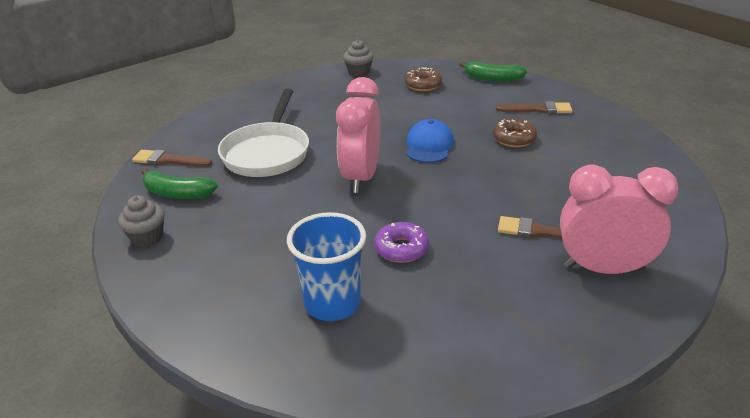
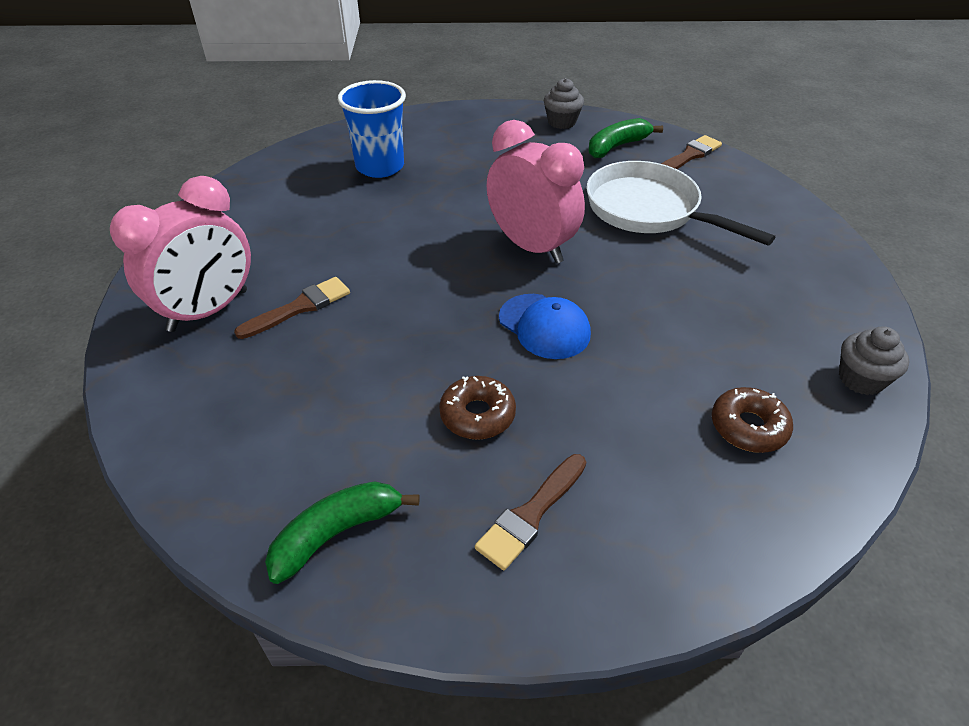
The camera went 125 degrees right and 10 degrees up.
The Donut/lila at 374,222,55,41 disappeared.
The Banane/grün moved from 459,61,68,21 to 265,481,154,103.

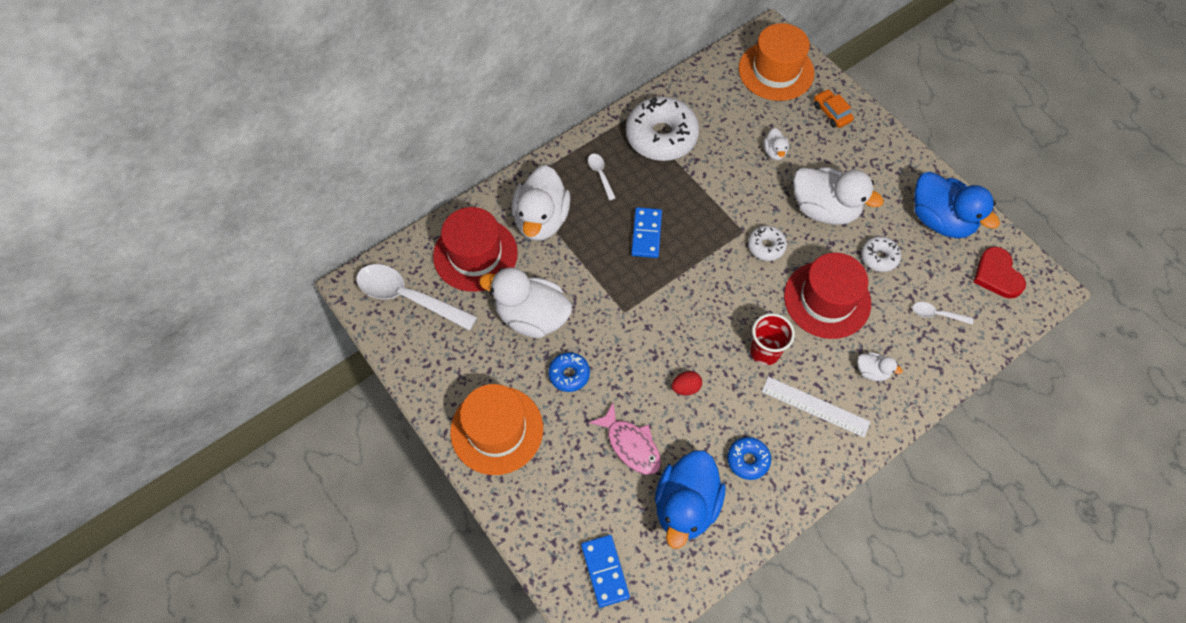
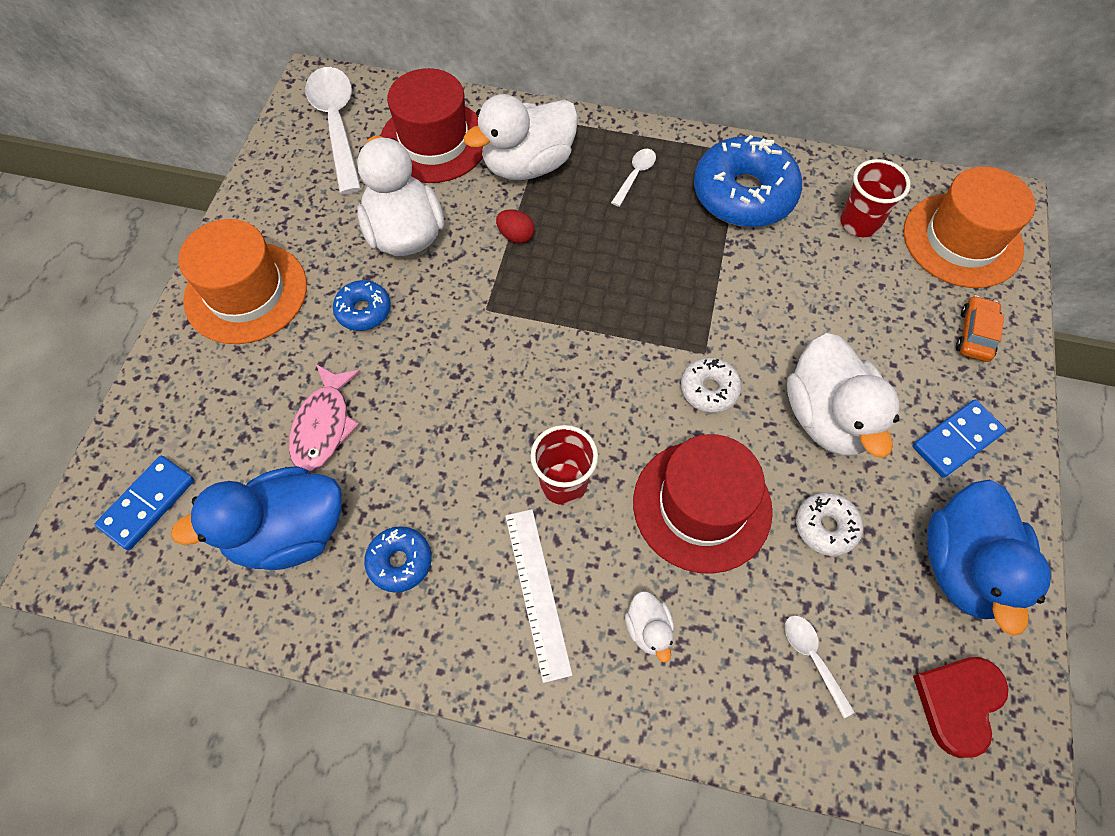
The camera went 50 degrees right and 0 degrees up.
The Donut/weiß at 626,96,73,65 became the Donut/blau at 694,135,108,92.
The Dominostein/blau moved from 631,207,31,51 to 913,400,93,78.
The Ei/rot moved from 671,371,31,25 to 496,209,39,34.
The Ente/weiß at 763,128,26,32 disappeared.
The Becher/rot at 840,159,71,78 appeared.

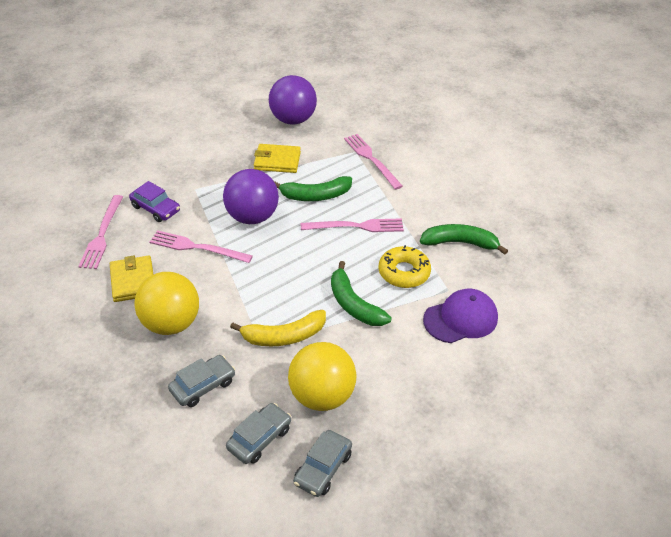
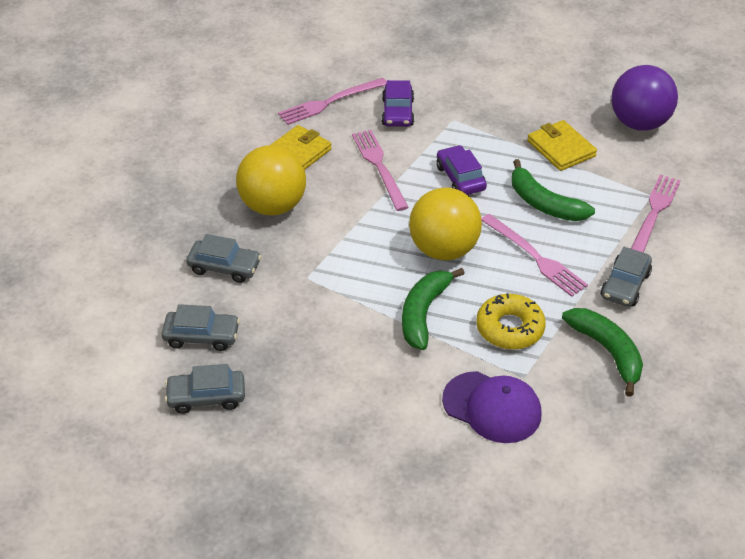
The camera went 55 degrees right and 0 degrees up.
The Ball/lila at 223,169,56,55 was replaced by the Auto/lila at 436,145,51,50.
The Banane/gelb at 230,310,96,36 disappeared.
The Ball/gelb moved from 288,342,69,69 to 409,188,73,72.
The Auto/grau at 601,247,51,60 appeared.

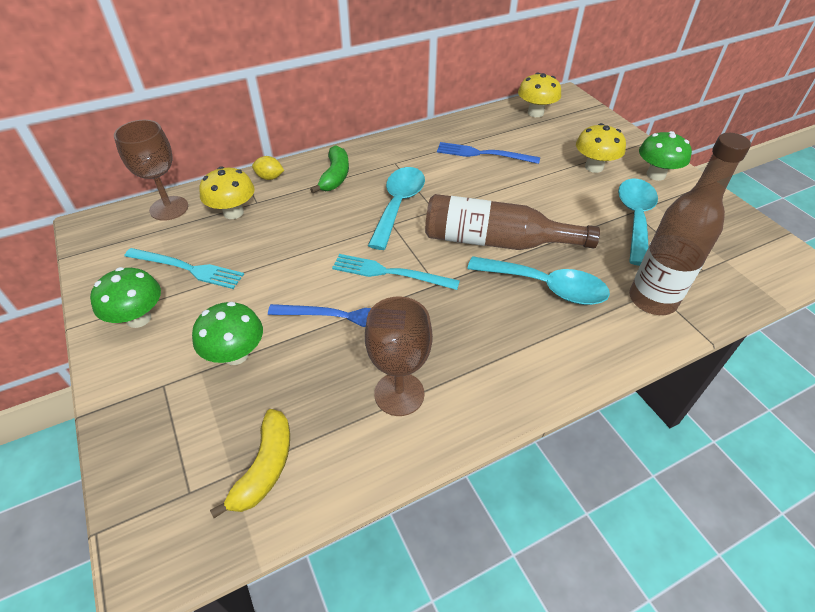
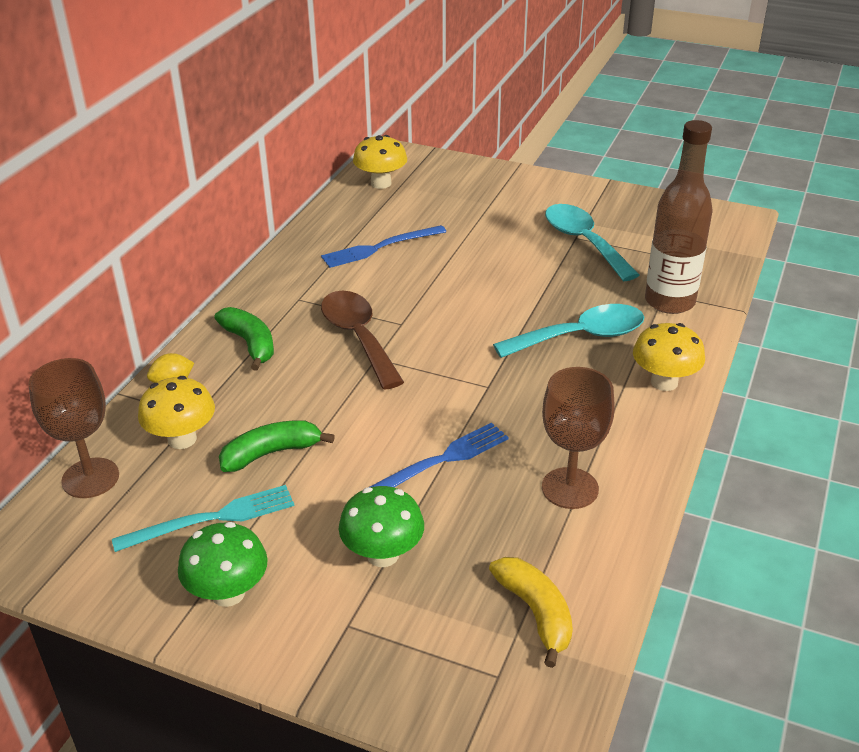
The camera went 40 degrees left and 10 degrees down.
The Gabel/türkis at 332,254,128,36 disappeared.
The Löffel/türkis at 368,167,57,83 became the Löffel/braun at 321,291,83,99.
The Flasche/braun at 425,194,175,56 disappeared.
The Pilz/gelb moved from 576,123,50,50 to 633,323,72,68.
The Pilz/grün at 639,131,53,50 disappeared.
The Banane/grün at 219,420,116,52 appeared.

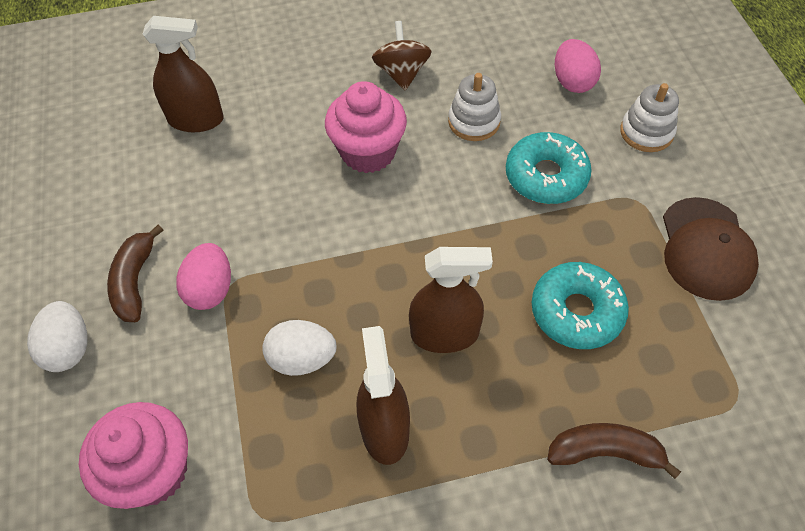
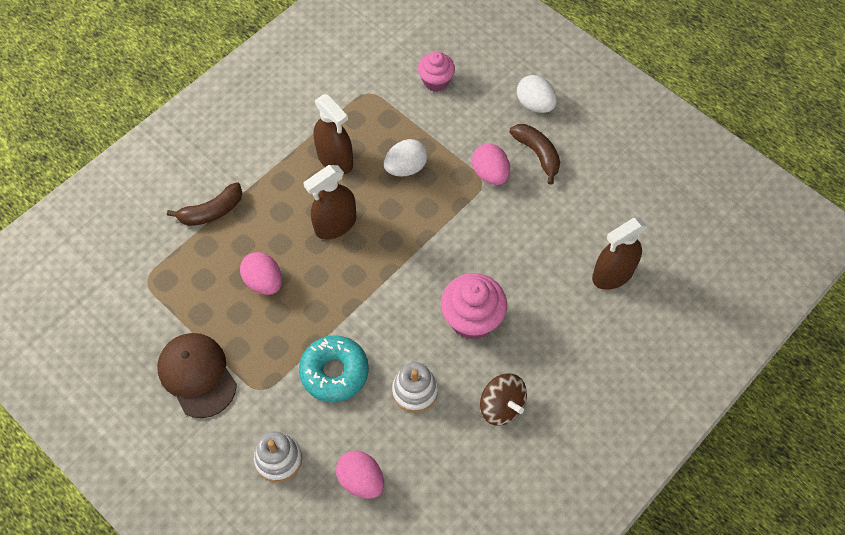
The camera went 145 degrees right and 5 degrees up.
The Muffin/rosa at 79,402,109,107 changed to 0.64 times the size.
The Donut/türkis at 531,262,98,87 was replaced by the Ei/rosa at 240,252,42,43.

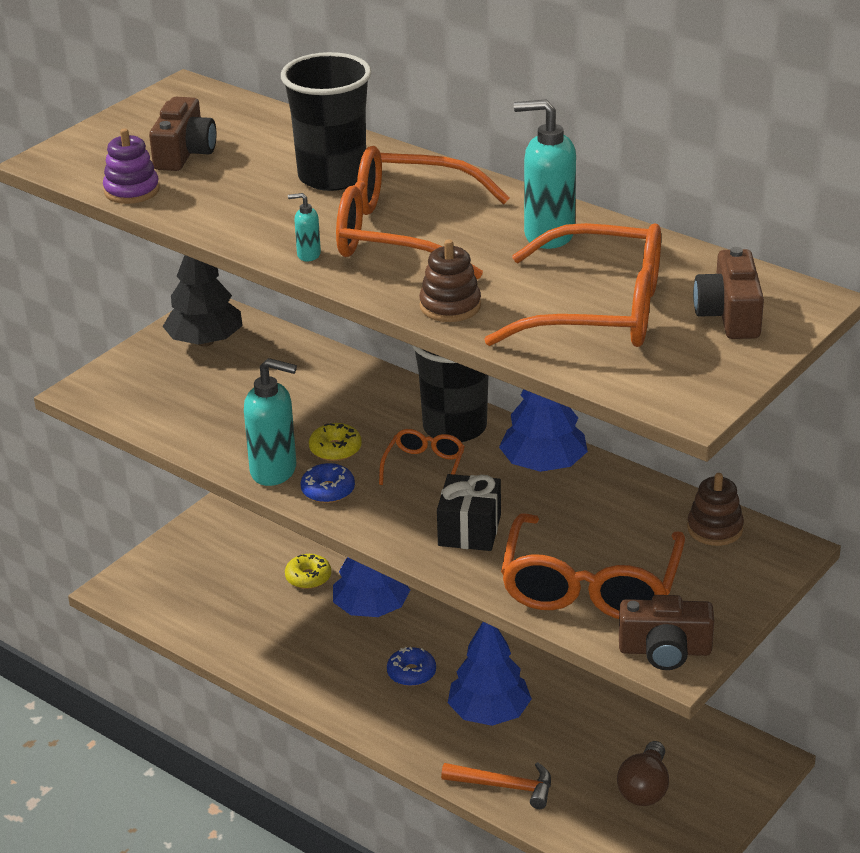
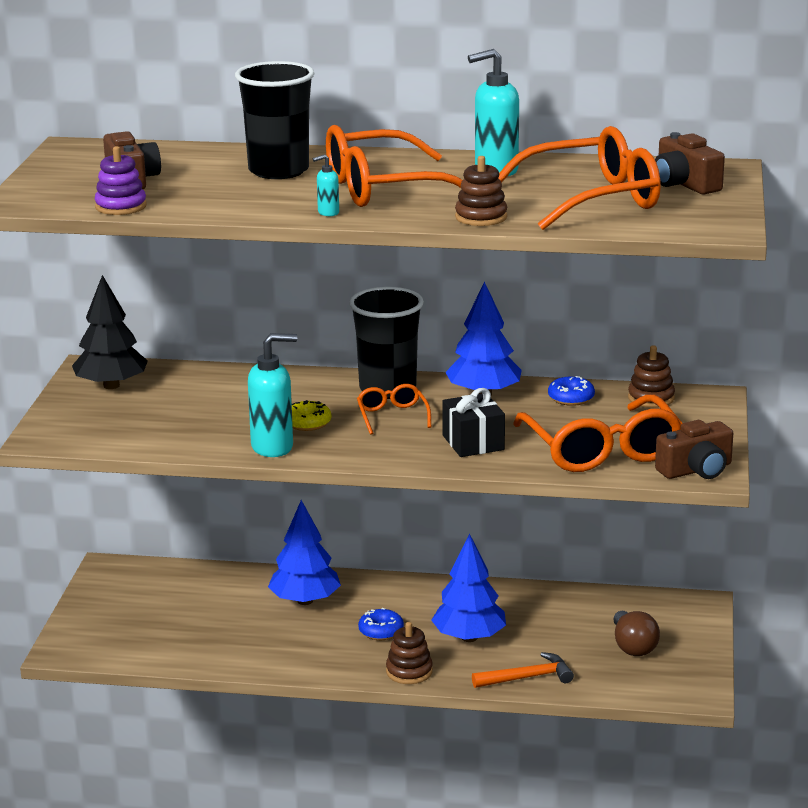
The camera went 30 degrees left and 10 degrees down.
The Donut/gelb at 285,554,46,35 disappeared.
The Donut/blau moved from 300,463,55,40 to 548,376,47,30.
The Stapelspielzeug/braun at 386,622,47,62 appeared.

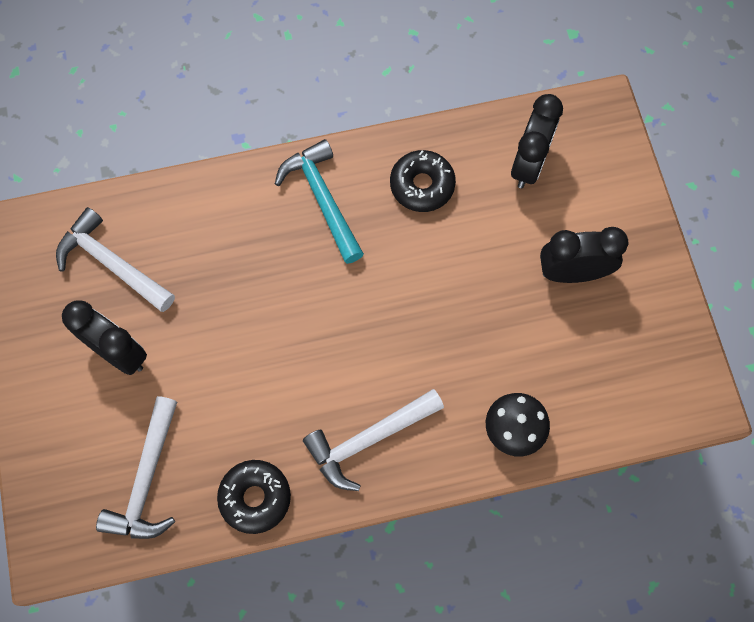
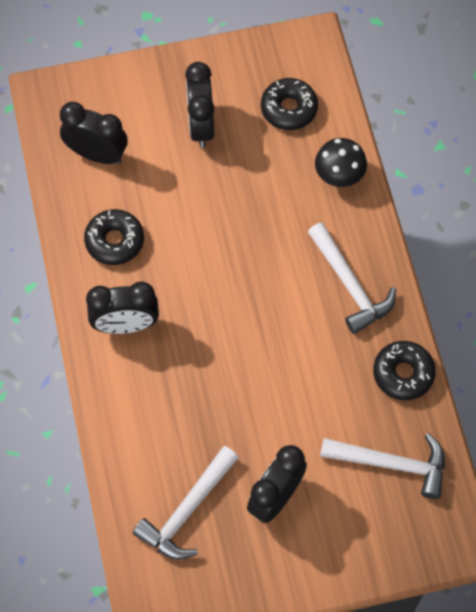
The camera went 90 degrees left and 5 degrees down.
The Hammer/türkis at 275,139,89,125 was replaced by the Wecker/schwarz at 86,281,73,53.
The Donut/schwarz at 261,78,57,52 appeared.

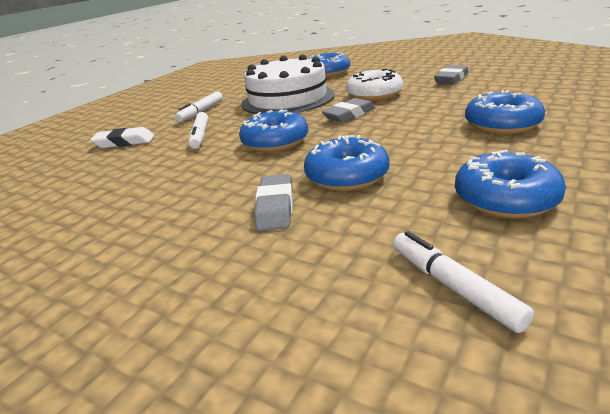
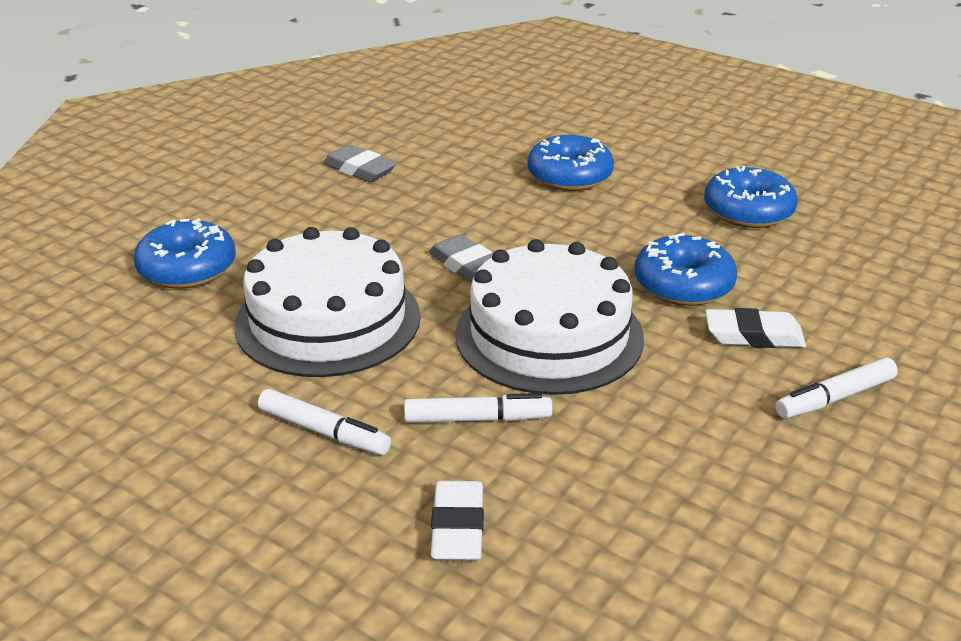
The camera went 90 degrees left and 5 degrees up.
The Donut/blau at 239,109,69,43 was replaced by the Kuchen/weiß at 455,239,189,156.
The Radiergummi/grau at 254,174,39,57 became the Radiergummi/weiß at 705,308,101,40.
The Donut/weiß at 346,69,57,32 disappeared.
The Filzstift/weiß moved from 393,231,141,102 to 775,358,123,61.

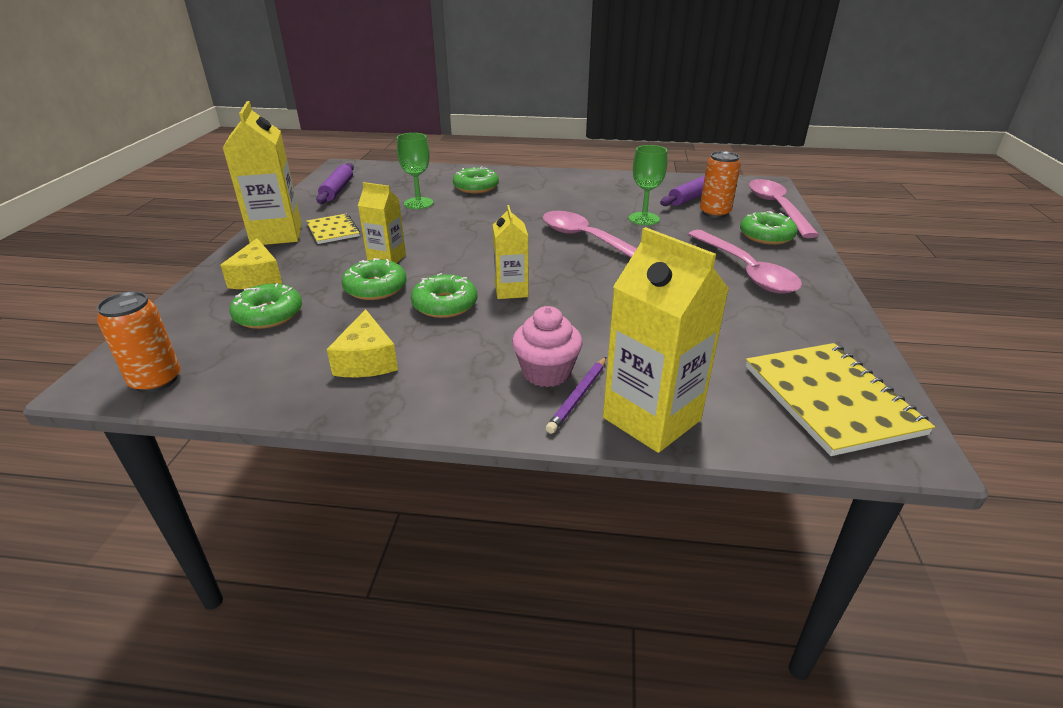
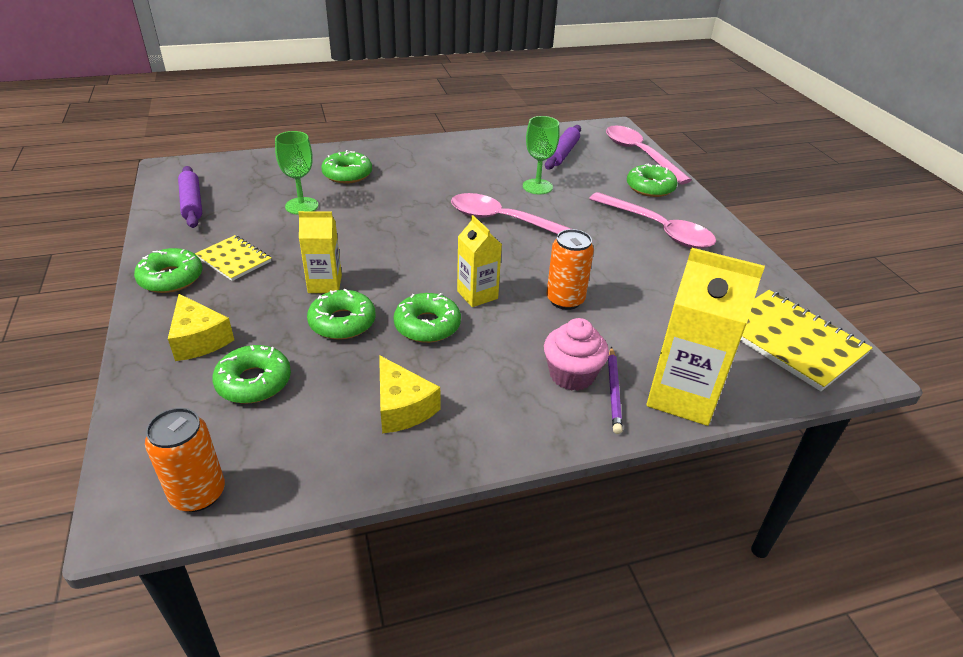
The camera went 25 degrees left and 5 degrees up.
The Getränkekarton/gelb at 223,101,78,144 was replaced by the Donut/grün at 134,248,68,45.
The Dose/orange moved from 700,151,41,67 to 546,229,48,81.

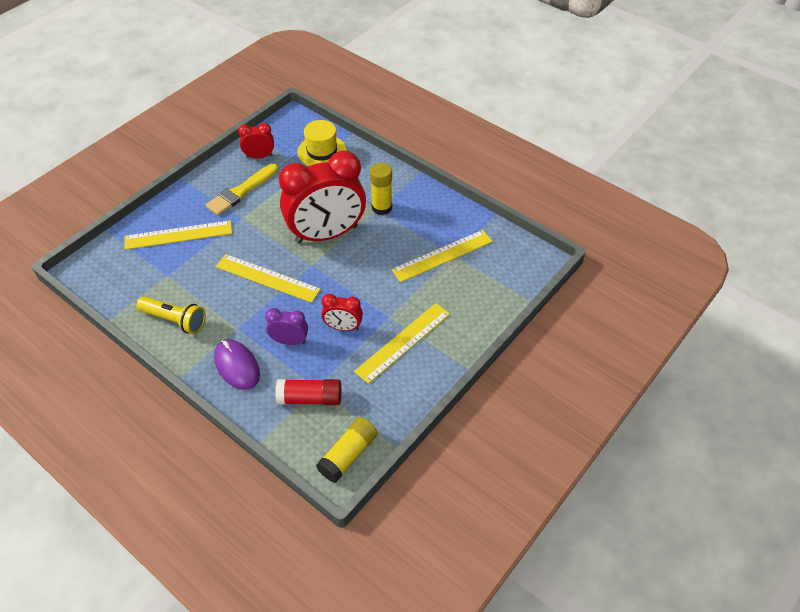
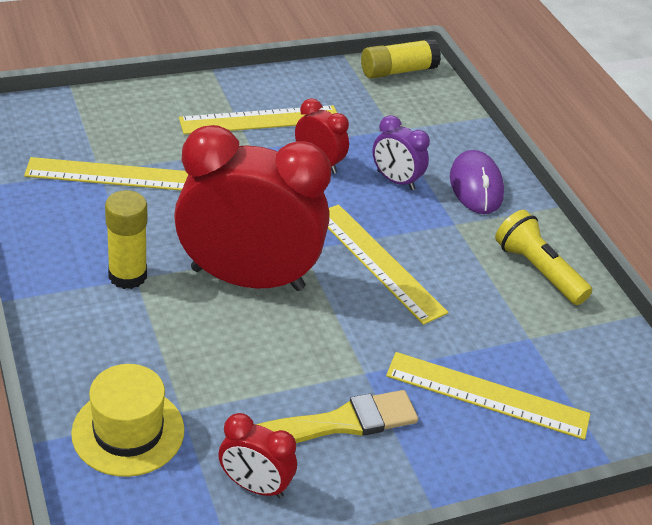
The camera went 155 degrees left and 10 degrees down.
The Klebestift/rot at 275,379,66,26 disappeared.

